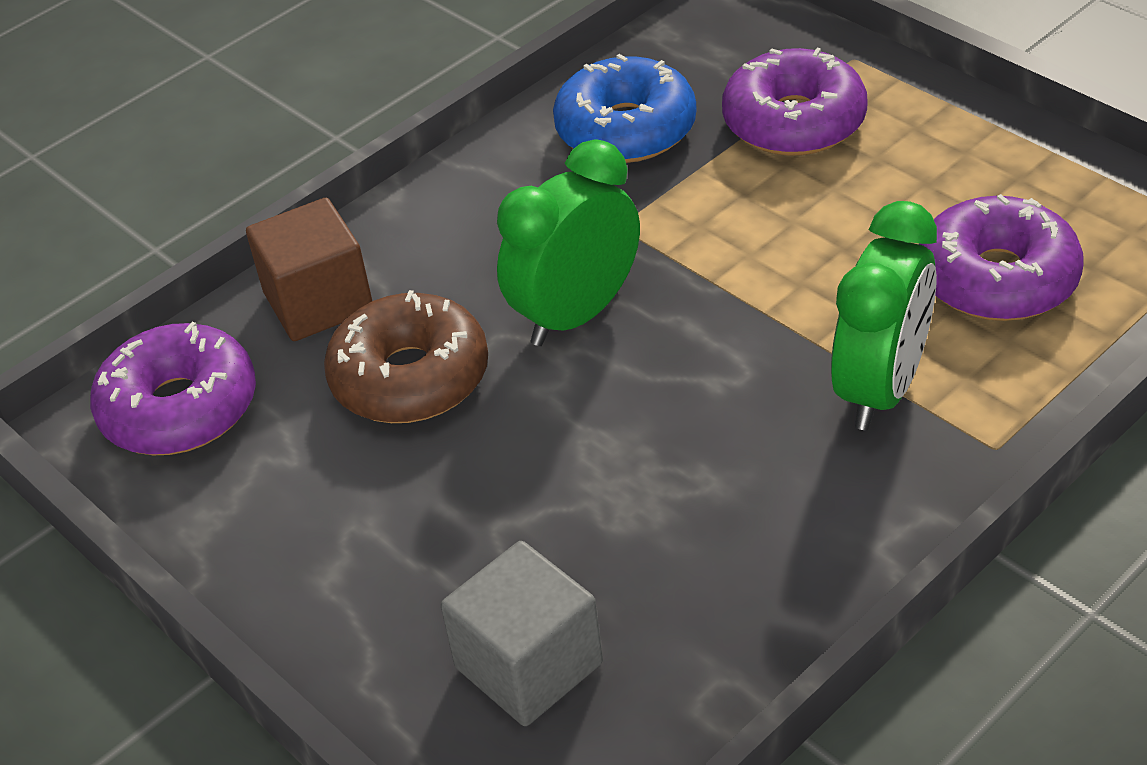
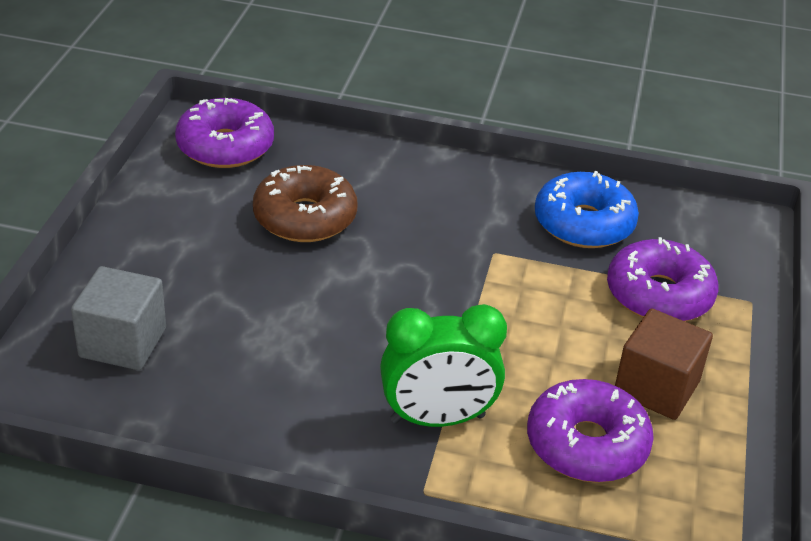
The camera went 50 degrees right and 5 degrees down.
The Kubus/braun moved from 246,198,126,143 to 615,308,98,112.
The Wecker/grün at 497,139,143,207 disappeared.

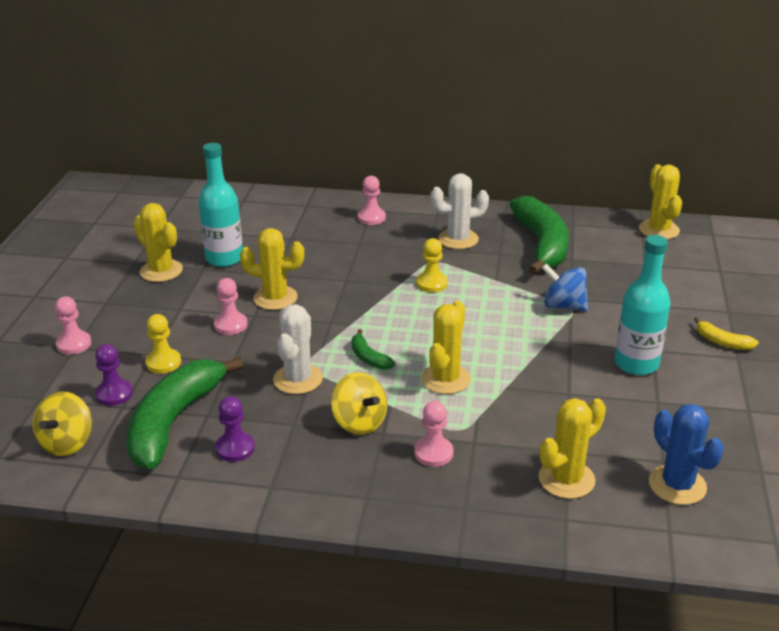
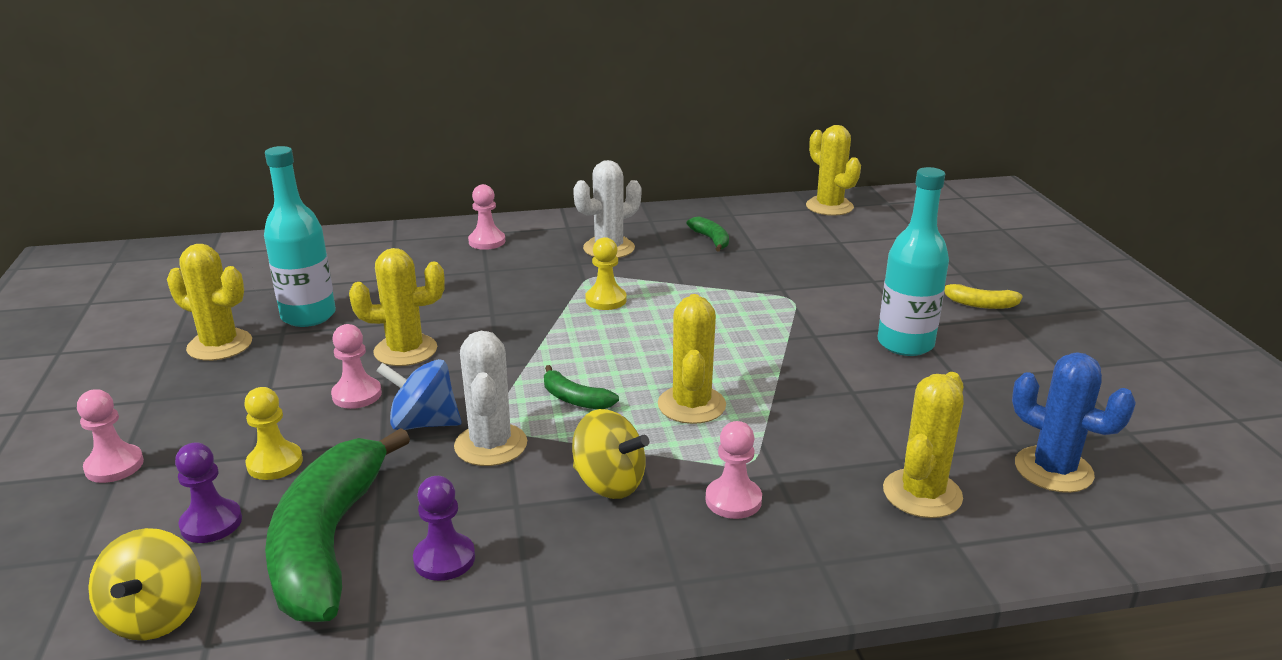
The camera went 20 degrees left and 5 degrees down.
The Banane/grün at 509,196,60,79 changed to 0.43 times the size.
The Kreisel/blau moved from 542,264,46,47 to 376,359,85,71.

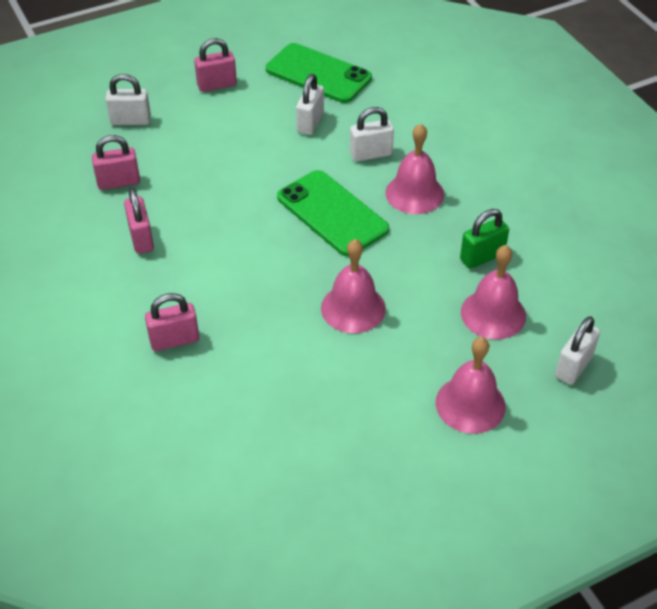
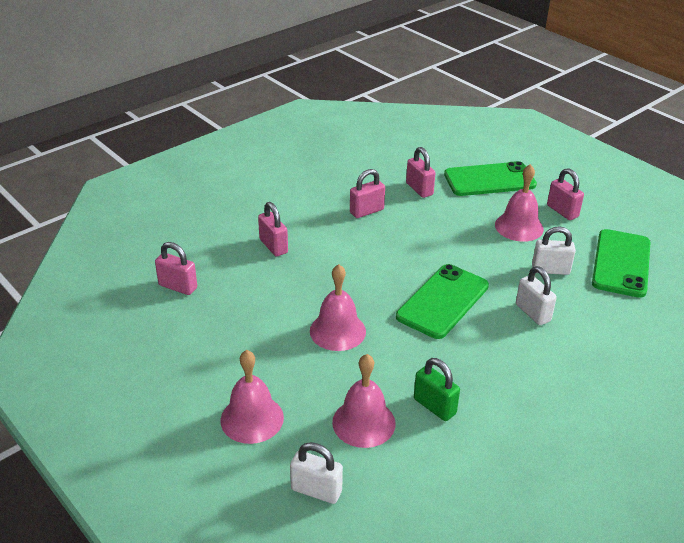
The camera went 75 degrees right and 10 degrees down.
The Vorhängeschloss/weiß at 105,74,46,51 was replaced by the Handy/grün at 444,161,93,35.
The Glocke/rosa moved from 385,124,59,90 to 495,164,49,78.
The Vorhängeschloss/rosa at 155,242,42,53 appeared.

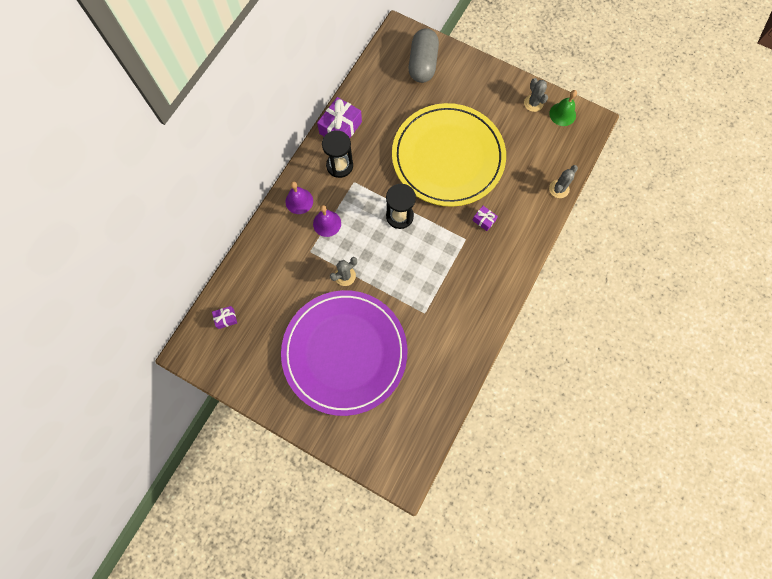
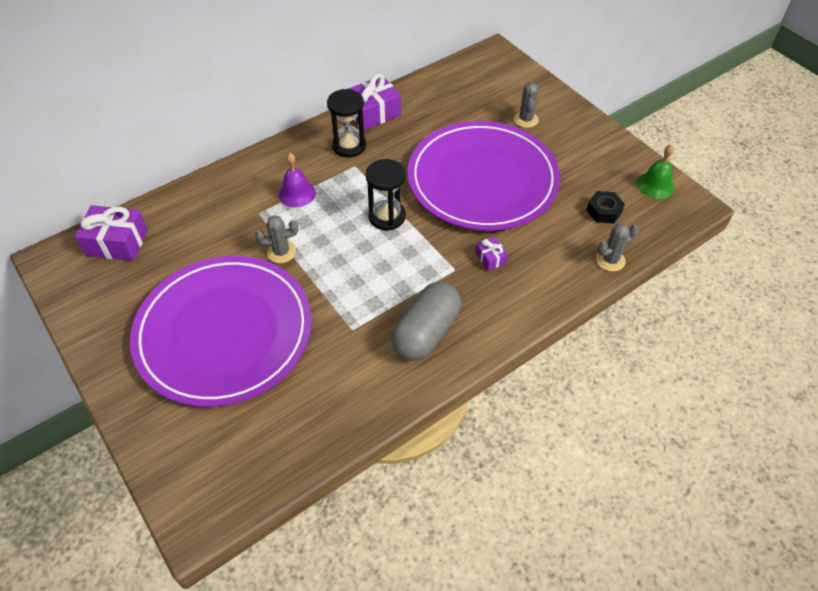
The camera went 25 degrees right and 20 degrees down.
The Geschenk/lila at 212,306,25,23 changed to 1.98 times the size.
The Glocke/lila at 285,181,28,33 disappeared.
The Teller/gelb at 392,103,114,104 became the Teller/lila at 408,121,152,110.
The Kapsel/grau moved from 409,28,30,55 to 391,282,70,79.
The Kaktus/grau moved from 524,78,24,34 to 514,82,25,46.
The Sechskantmutter/schwarz at 586,191,39,32 appeared.

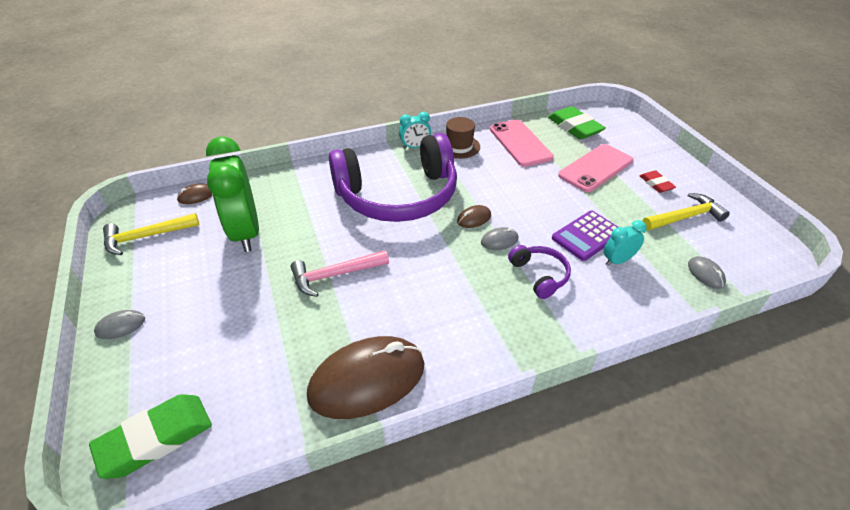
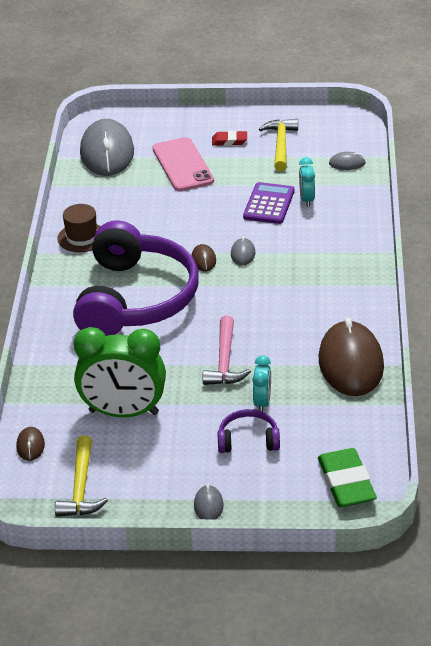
The camera went 65 degrees left and 5 degrees down.
The Wecker/türkis moved from 399,112,32,37 to 252,355,19,57.
The Handy/rosa at 490,120,64,47 disappeared.
The Kopfhörer/lila moved from 508,245,63,54 to 217,409,63,44.
The Radiergummi/grün at 548,106,58,33 was replaced by the Computermaus/grau at 80,119,54,57.
The Taschenrechner/lila at 552,211,66,50 turned 150 degrees counterclockwise.

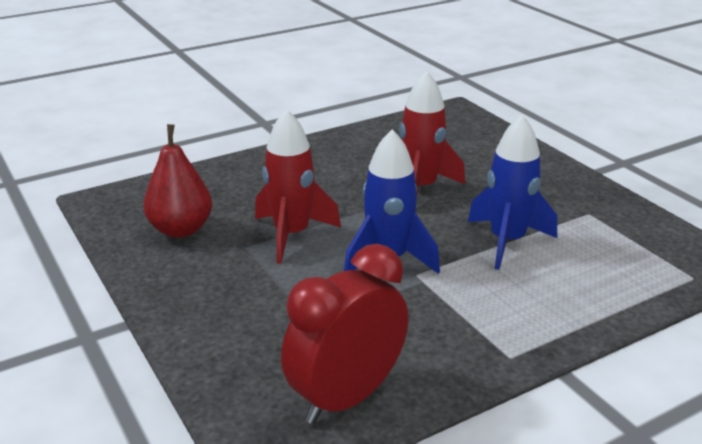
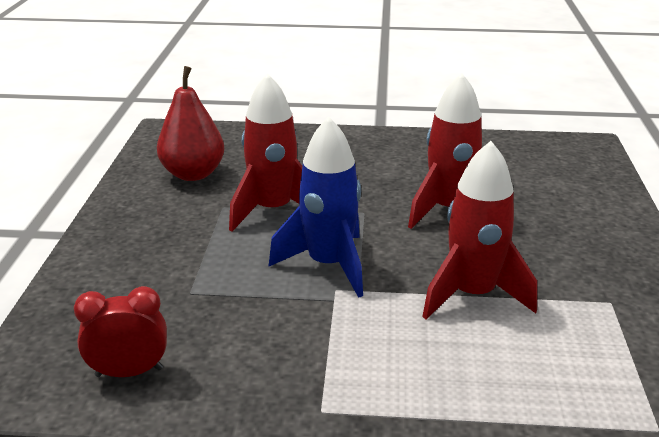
The camera went 35 degrees right and 0 degrees up.
The Wecker/rot at 281,244,128,180 changed to 0.57 times the size.
The Rakete/blau at 468,115,89,155 became the Rakete/rot at 422,141,115,179.

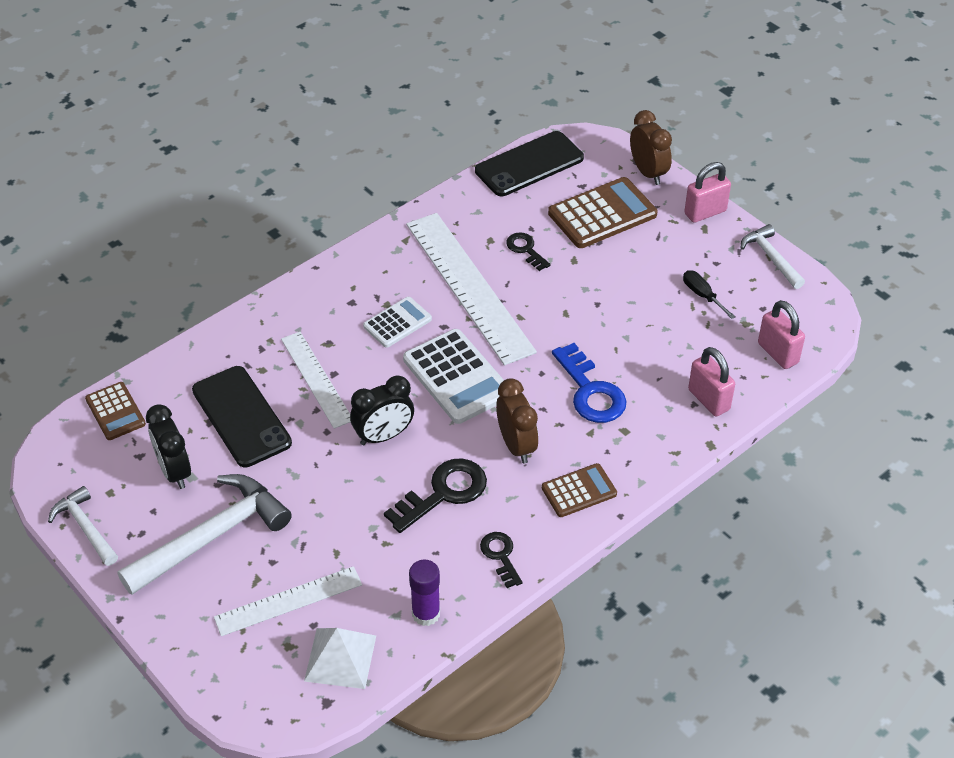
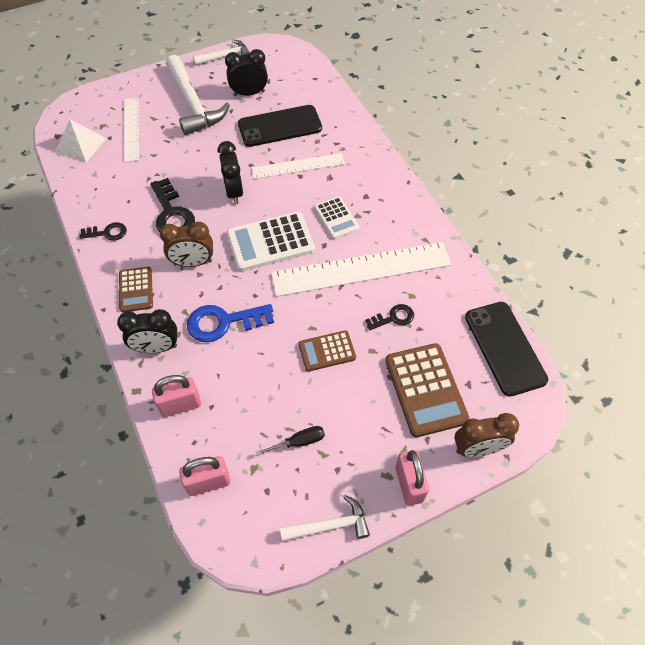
The camera went 105 degrees right and 10 degrees up.
The Taschenrechner/braun moved from 85,382,61,58 to 299,330,57,42.
The Klebestift/lila at 409,560,31,66 disappeared.
The Wecker/schwarz at 117,309,60,44 appeared.

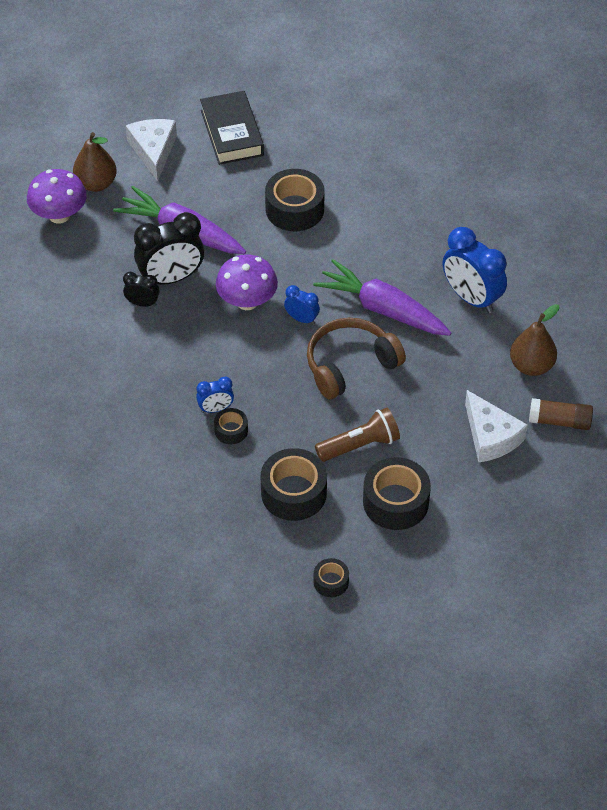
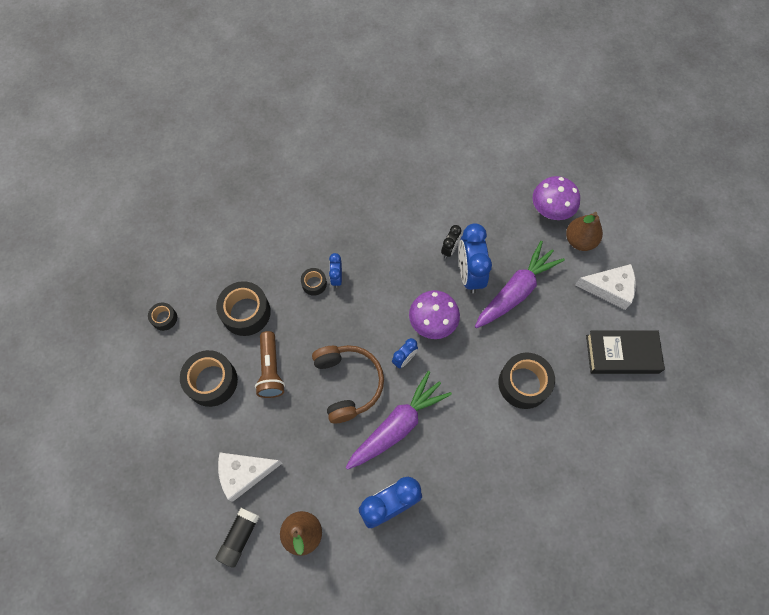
The camera went 105 degrees right and 15 degrees up.
The Wecker/schwarz at 134,212,70,73 became the Wecker/blau at 459,223,33,71.
The Klebestift/braun at 529,398,64,32 became the Klebestift/schwarz at 216,508,44,60.

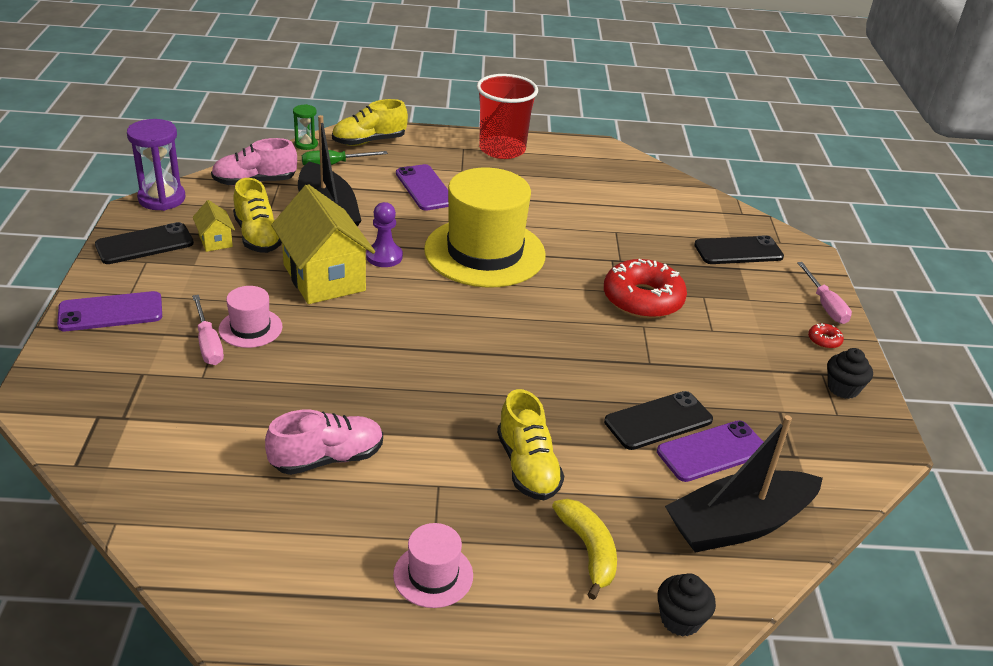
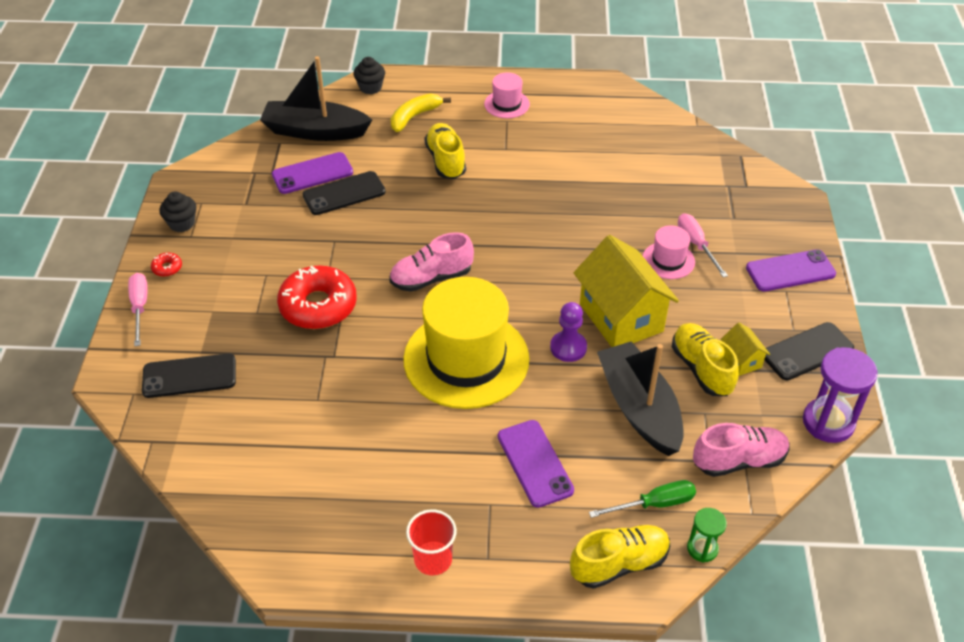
The camera went 175 degrees left and 10 degrees up.
The Schuh/rosa moved from 265,410,118,65 to 389,232,85,60.
The Becher/rot at 477,74,61,85 changed to 0.58 times the size.
The Banane/gelb at 552,499,65,101 turned 60 degrees clockwise.
The Boot/schwarz at 665,415,158,138 turned 150 degrees counterclockwise.

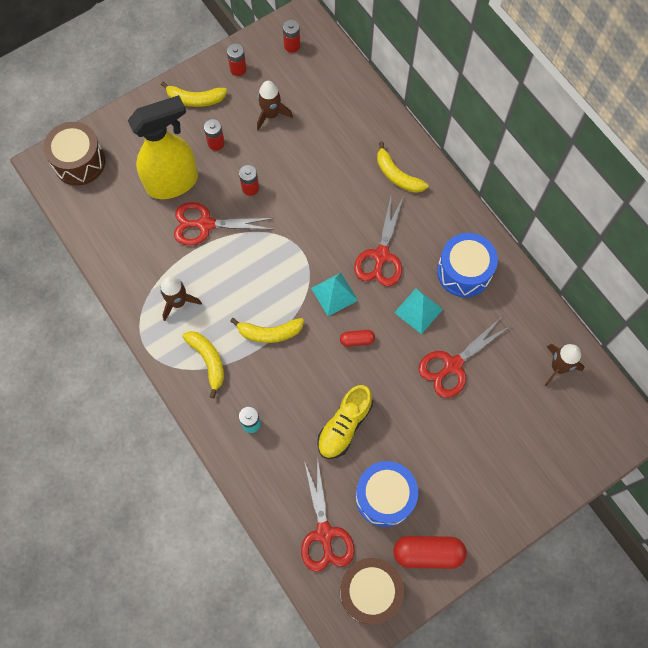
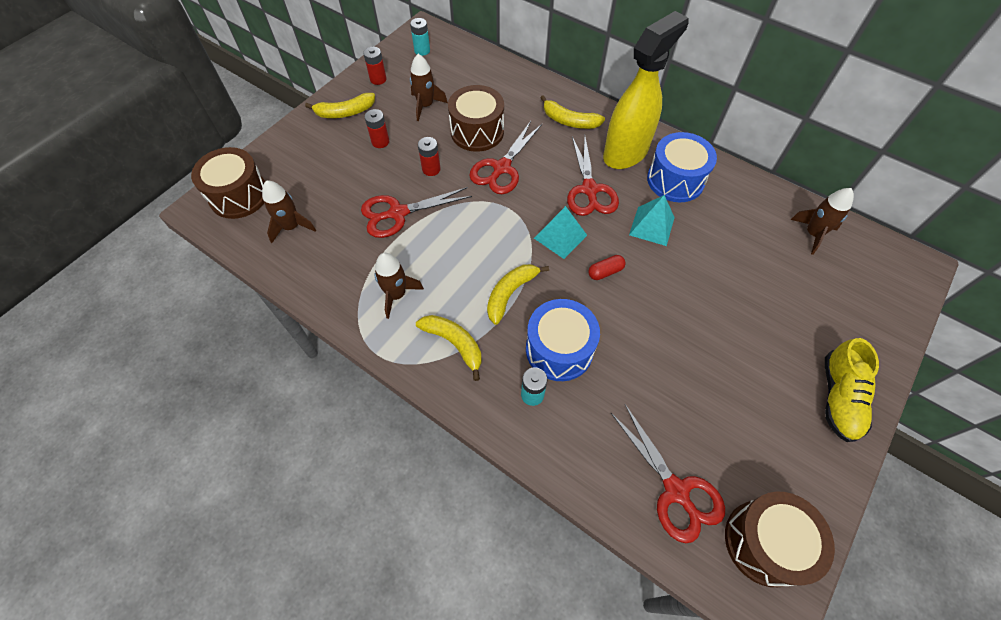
The camera went 20 degrees left and 10 degrees down.
The Sprühflasche/gelb moved from 128,95,70,104 to 603,11,86,158.
The Banane/gelb at 230,318,74,25 turned 150 degrees clockwise.
The Batterie/rot at 283,20,17,33 became the Batterie/türkis at 410,18,20,38.
The Schuh/gelb moved from 317,385,56,74 to 825,338,54,104.
The Trommel/blau moved from 356,461,62,66 to 526,299,74,82.
The Kapsel/rot at 393,536,74,33 disappeared.
The Schere/rot moved from 418,319,92,79 to 469,121,73,73.
The Rakete/braun at 262,180,54,63 appeared.
The Trommel/braun at 448,85,56,67 appeared.

